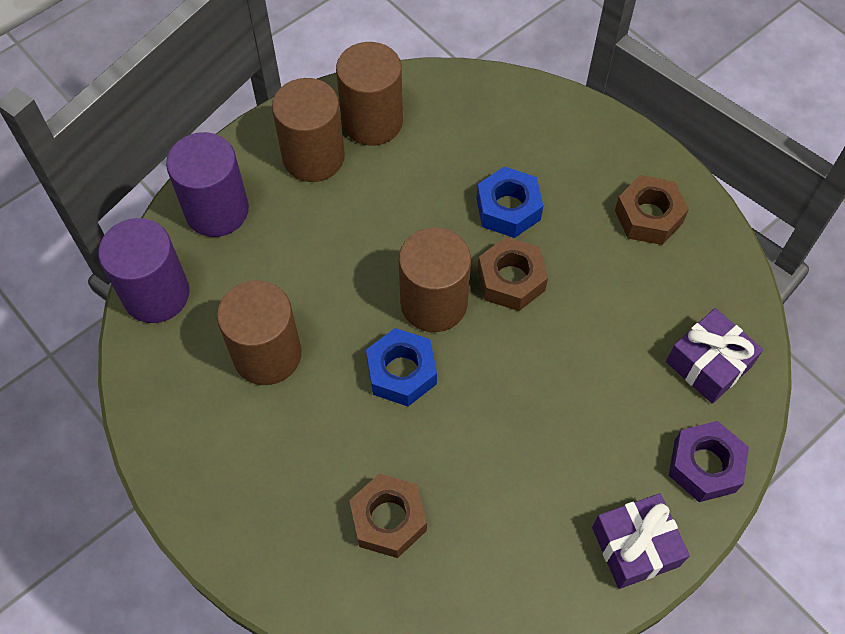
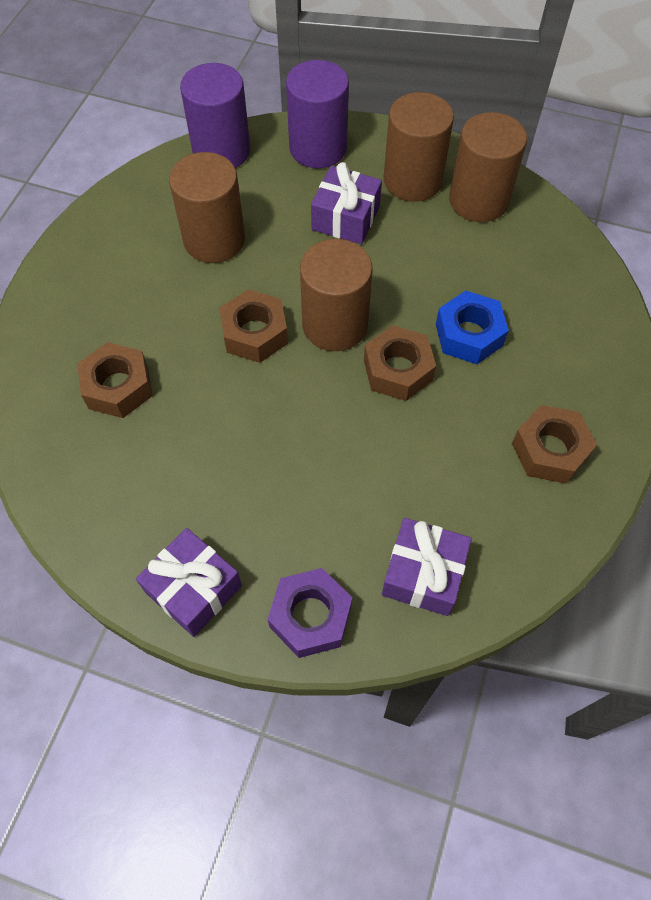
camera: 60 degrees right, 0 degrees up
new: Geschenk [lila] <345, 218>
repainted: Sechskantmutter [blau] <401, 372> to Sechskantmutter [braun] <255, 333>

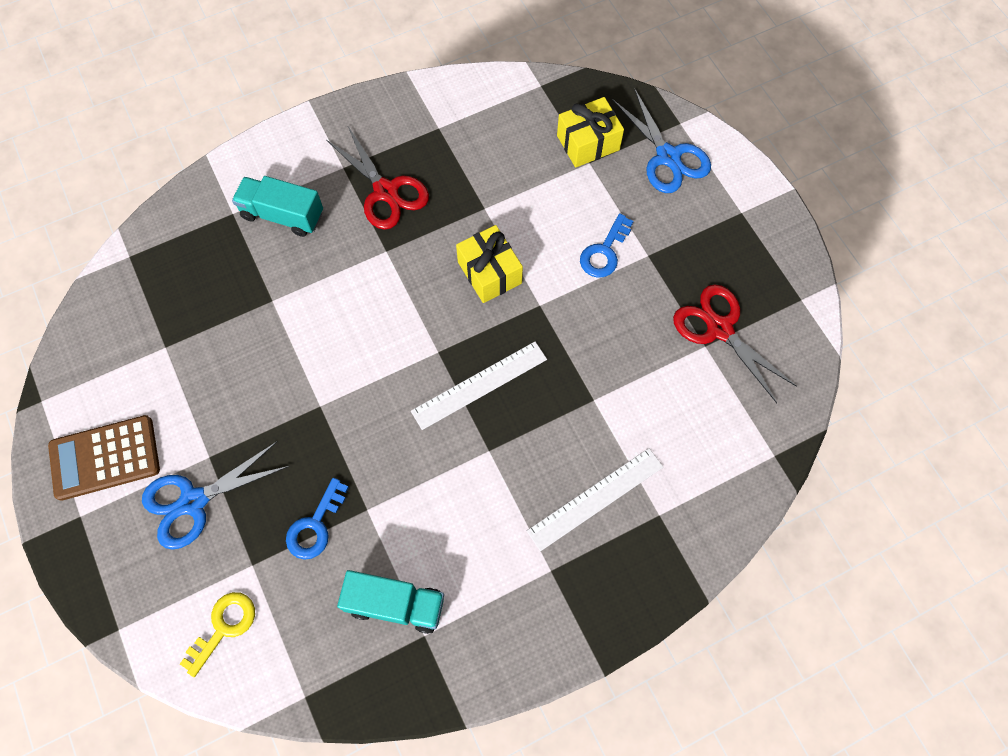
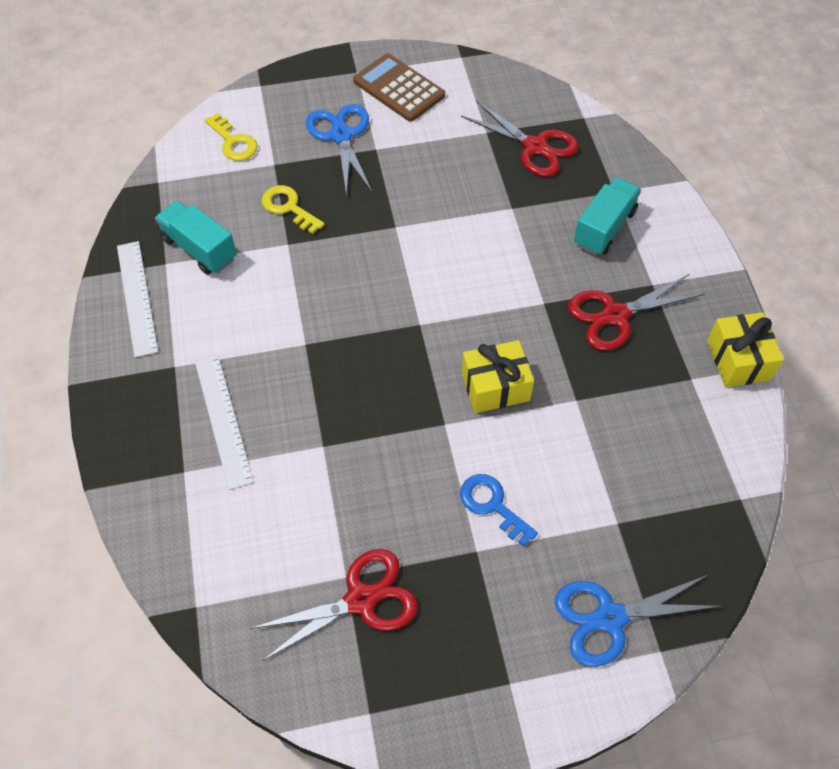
camera: 105 degrees right, 10 degrees down
new: Schere [rot] <535, 147>
shifted: Lineal [weiß] <479, 385> to <136, 297>; Geschenk [gelb] <588, 142> to <738, 360>
repainted: Schlüssel [blau] <315, 525> to Schlüssel [gelb] <288, 207>
rotated: Taschenrechner [braun] <105, 458> = <399, 88> 45 degrees counterclockwise; Lastwagen [türkis] <395, 604> = <199, 249> 105 degrees clockwise

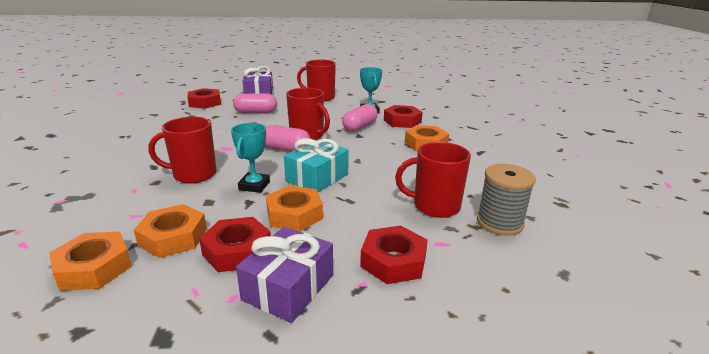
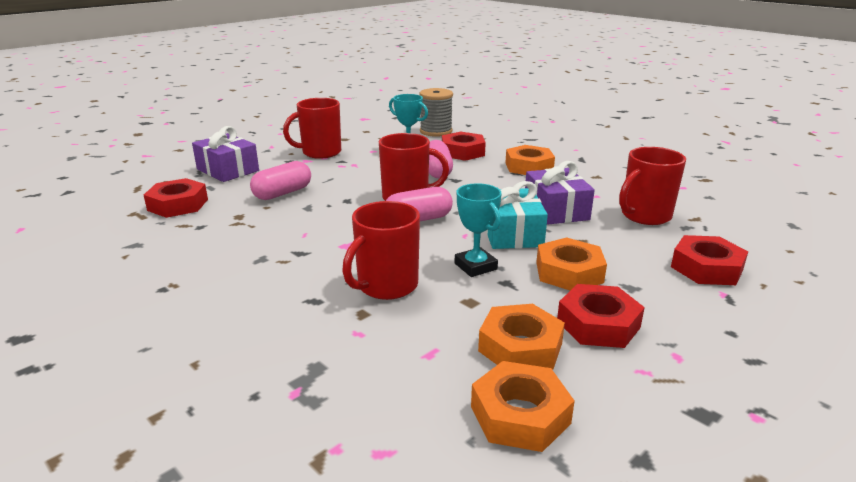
camera: 40 degrees left, 0 degrees up
shifted: Geschenk [lila] <288, 287> to <556, 210>; Garnrolle [grau] <499, 222> to <436, 131>

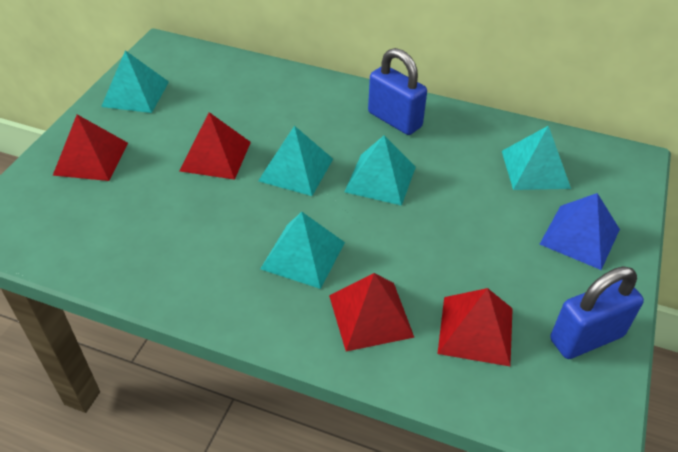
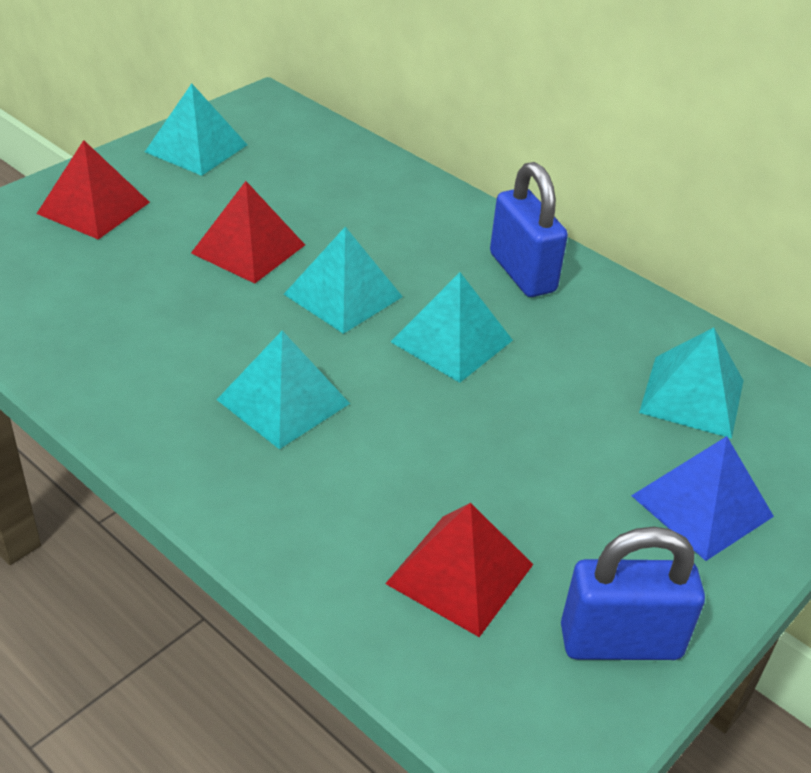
camera: 20 degrees right, 5 degrees down
gone: Pyramide [rot] <370, 315>

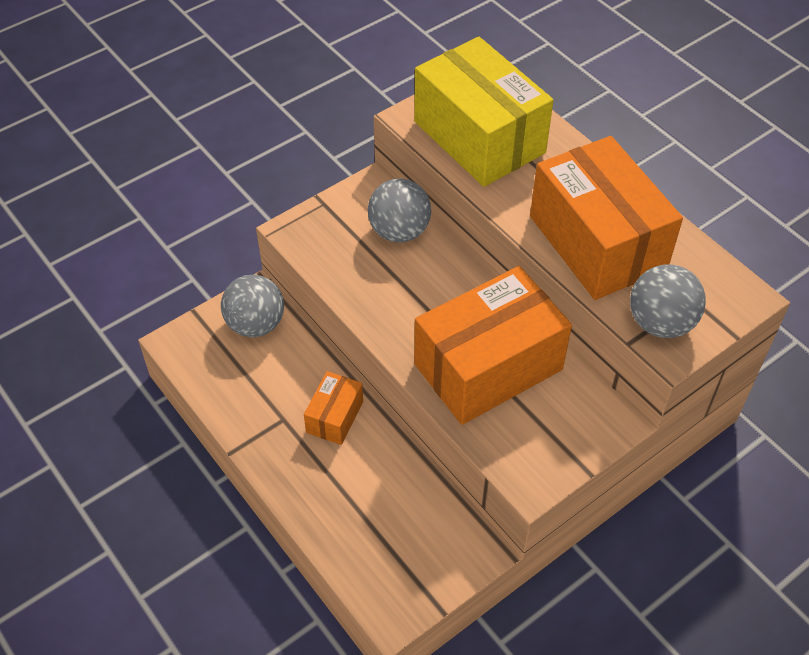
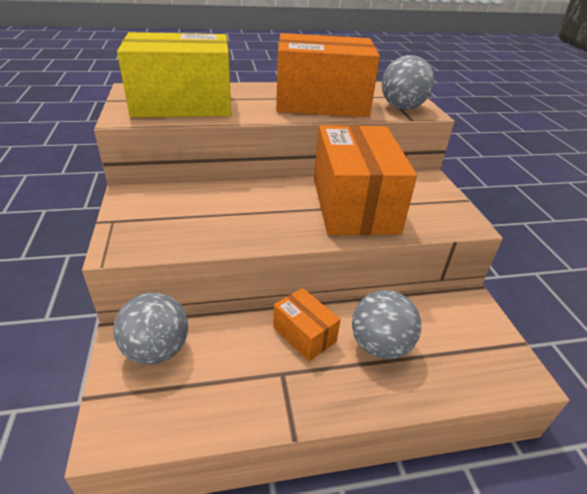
camera: 65 degrees left, 15 degrees down
shifted: Ball [grau] <399, 231> to <380, 345>

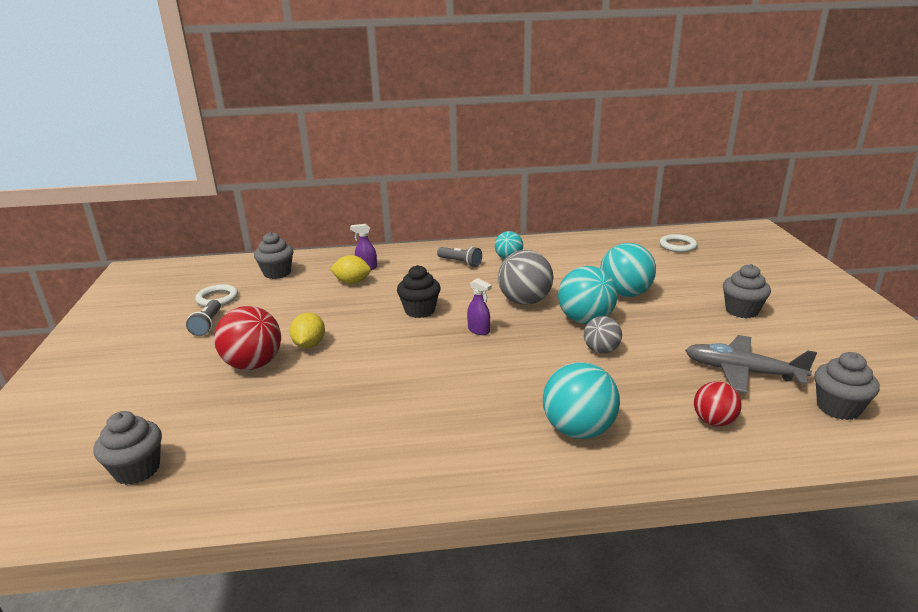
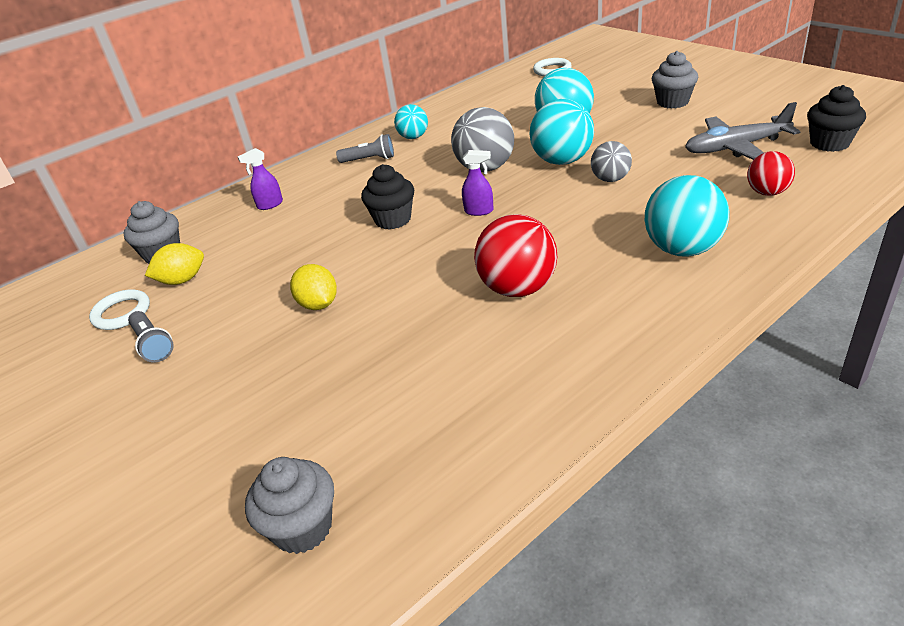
camera: 30 degrees left, 10 degrees up
shifted: Ball [rot] <253, 364> to <518, 288>; Zitrone [gelb] <352, 282> to <182, 280>
repainted: Muffin [grau] <838, 408> to Muffin [schwarz] <829, 143>

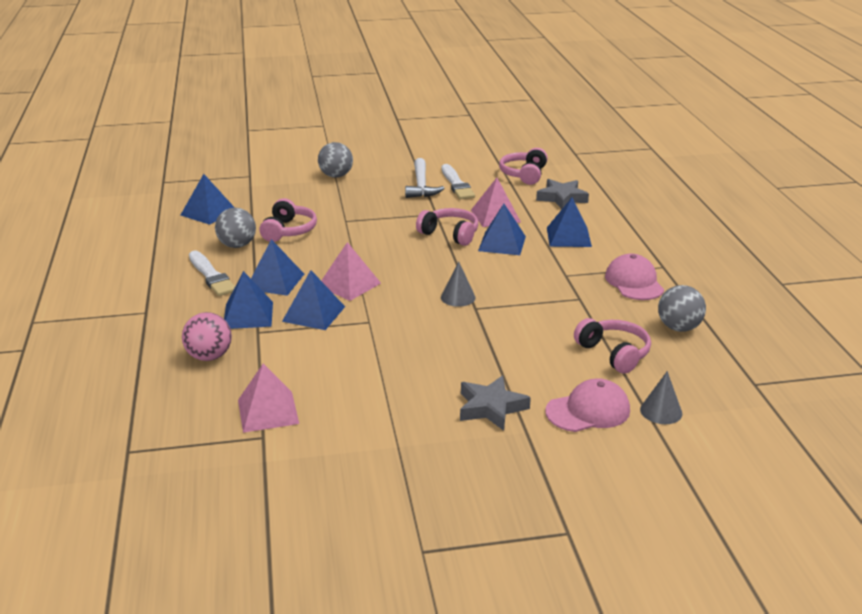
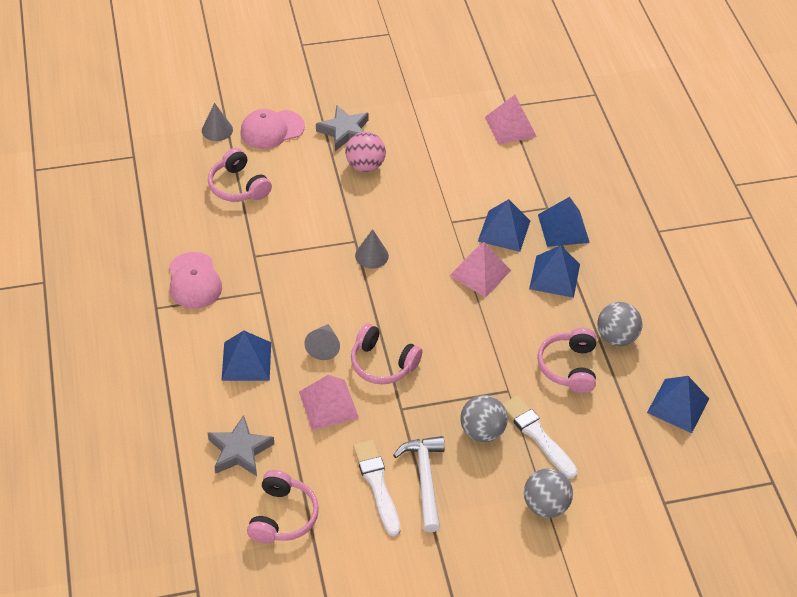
camera: 175 degrees right, 20 degrees up
shifted: Ball [rosa] <209, 356> to <365, 166>; Pinsel [weiß] <211, 276> to <537, 435>; Ball [grau] <678, 328> to <482, 431>
swapped: Pyramide [blau] <502, 243> to Kegel [grau] <323, 346>

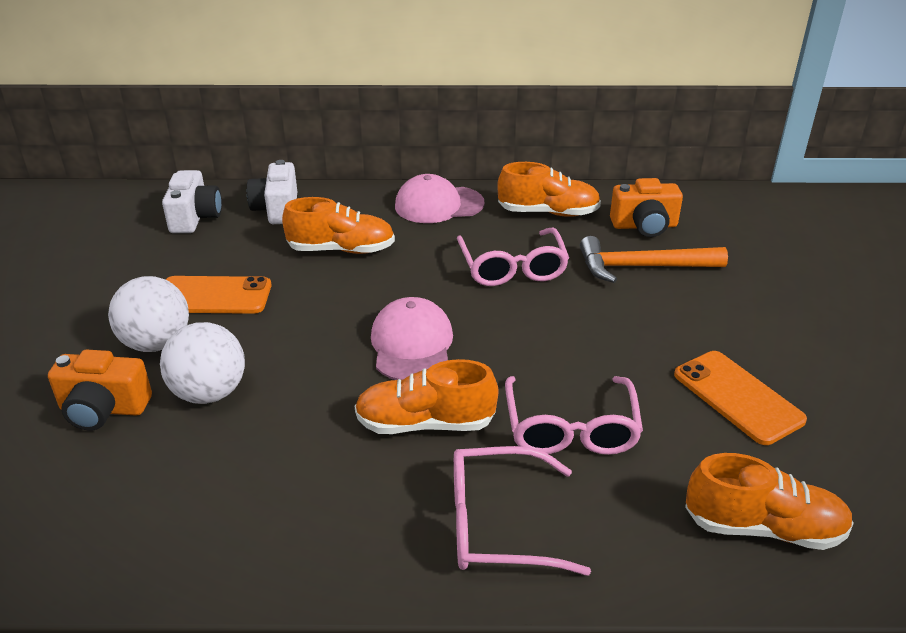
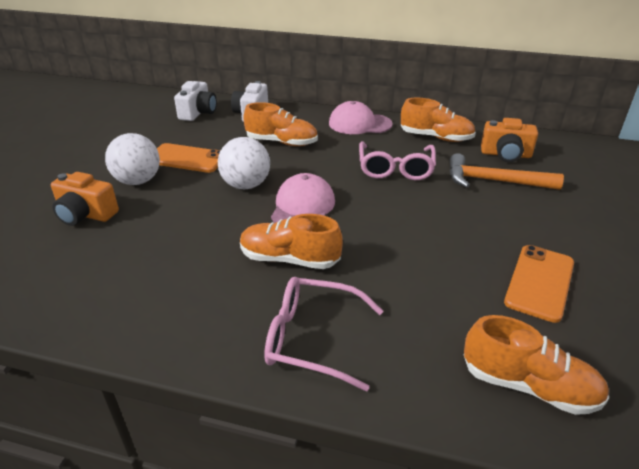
camera: 15 degrees right, 0 degrees up
gone: Brille [rosa] <570, 429>
shifted: Ball [weiß] <209, 393> to <246, 185>
rotated: Handy [orange] <737, 397> = <540, 282> 45 degrees clockwise

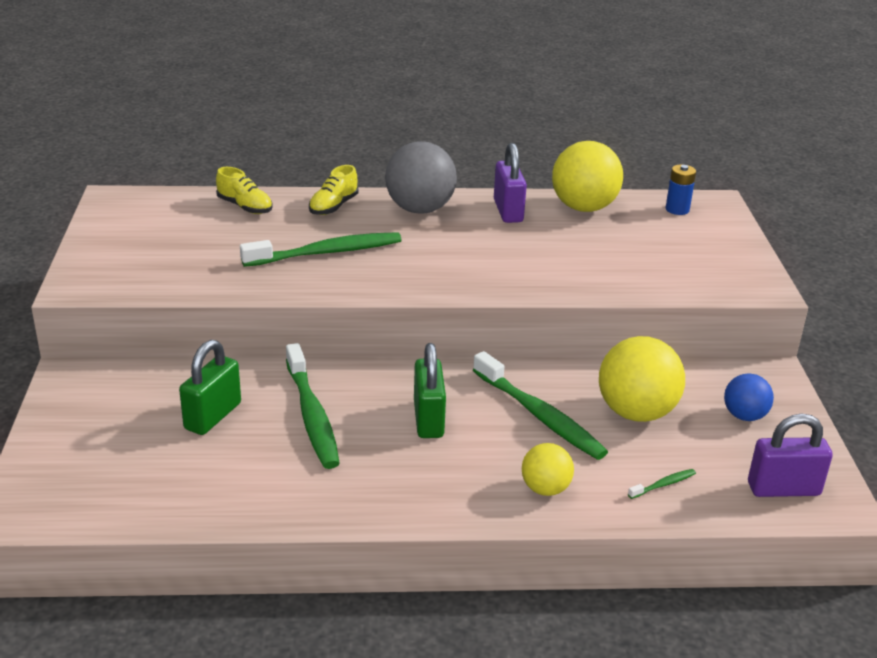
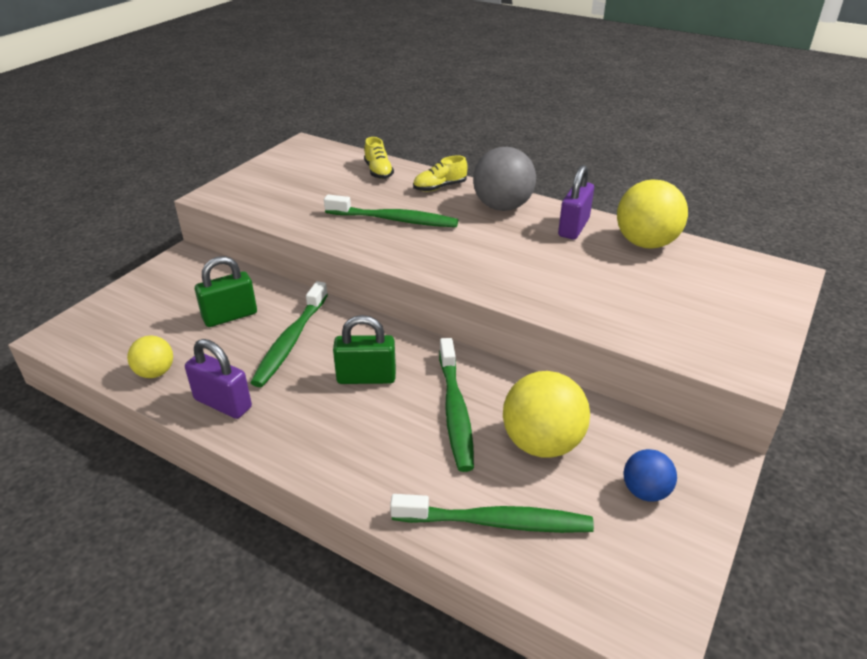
camera: 35 degrees right, 5 degrees up
gone: Batterie [blau] <677, 209>
shifted: Ball [gelb] <545, 489> to <155, 372>; Vorhängeschloss [lila] <783, 489> to <223, 403>
rotated: Vorhängeschloss [grün] <428, 419> = <366, 377> 60 degrees clockwise
scaled: Zahnbürste [grün] <663, 484> = <496, 522> x2.40

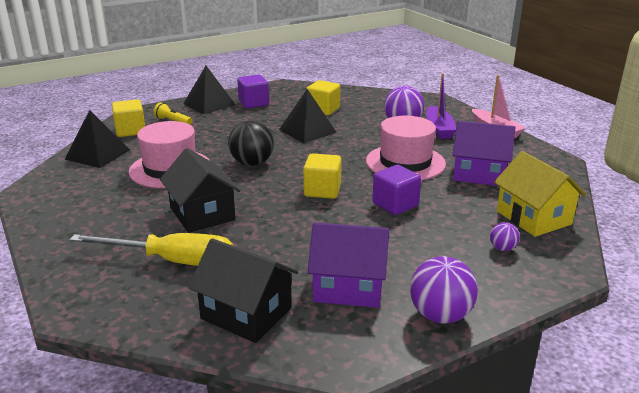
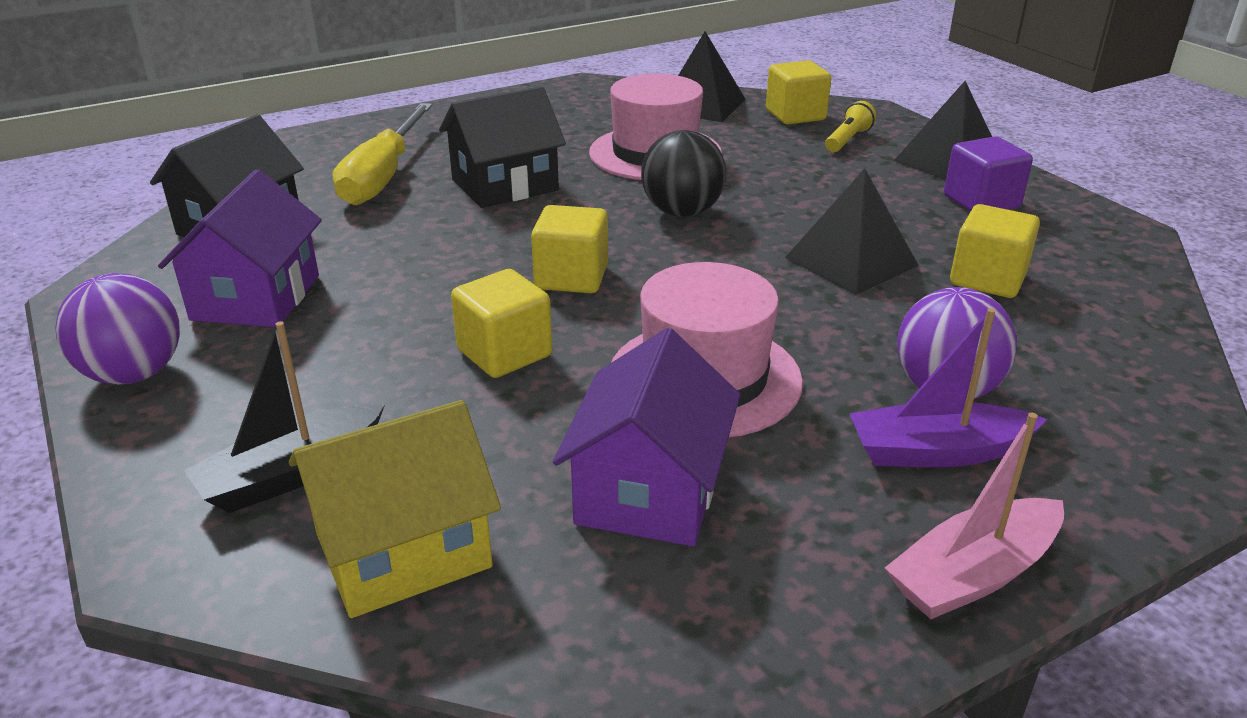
camera: 90 degrees right, 5 degrees up
swapped: Ball [lila] <502, 248> to Boot [schwarz] <291, 474>
repainted: Kubus [lila] <395, 204> to Kubus [gelb] <504, 353>

